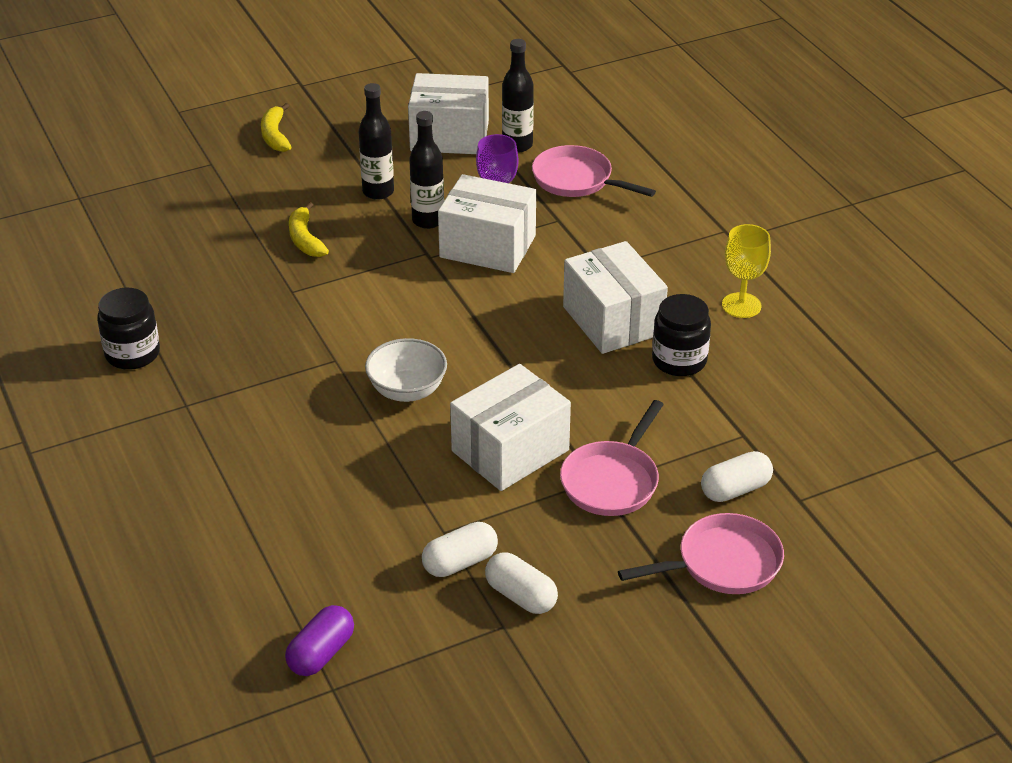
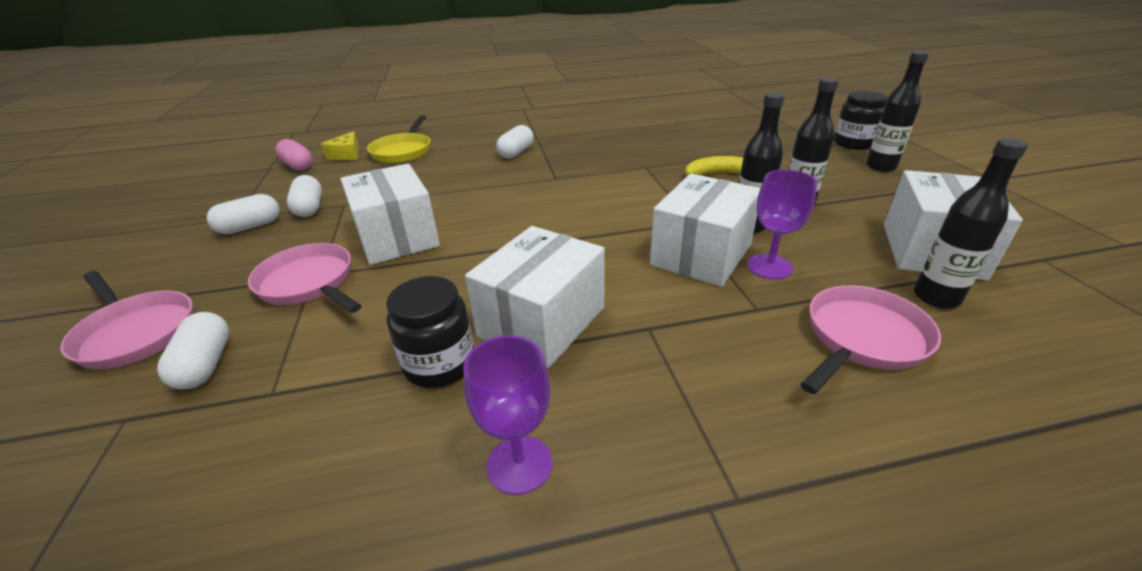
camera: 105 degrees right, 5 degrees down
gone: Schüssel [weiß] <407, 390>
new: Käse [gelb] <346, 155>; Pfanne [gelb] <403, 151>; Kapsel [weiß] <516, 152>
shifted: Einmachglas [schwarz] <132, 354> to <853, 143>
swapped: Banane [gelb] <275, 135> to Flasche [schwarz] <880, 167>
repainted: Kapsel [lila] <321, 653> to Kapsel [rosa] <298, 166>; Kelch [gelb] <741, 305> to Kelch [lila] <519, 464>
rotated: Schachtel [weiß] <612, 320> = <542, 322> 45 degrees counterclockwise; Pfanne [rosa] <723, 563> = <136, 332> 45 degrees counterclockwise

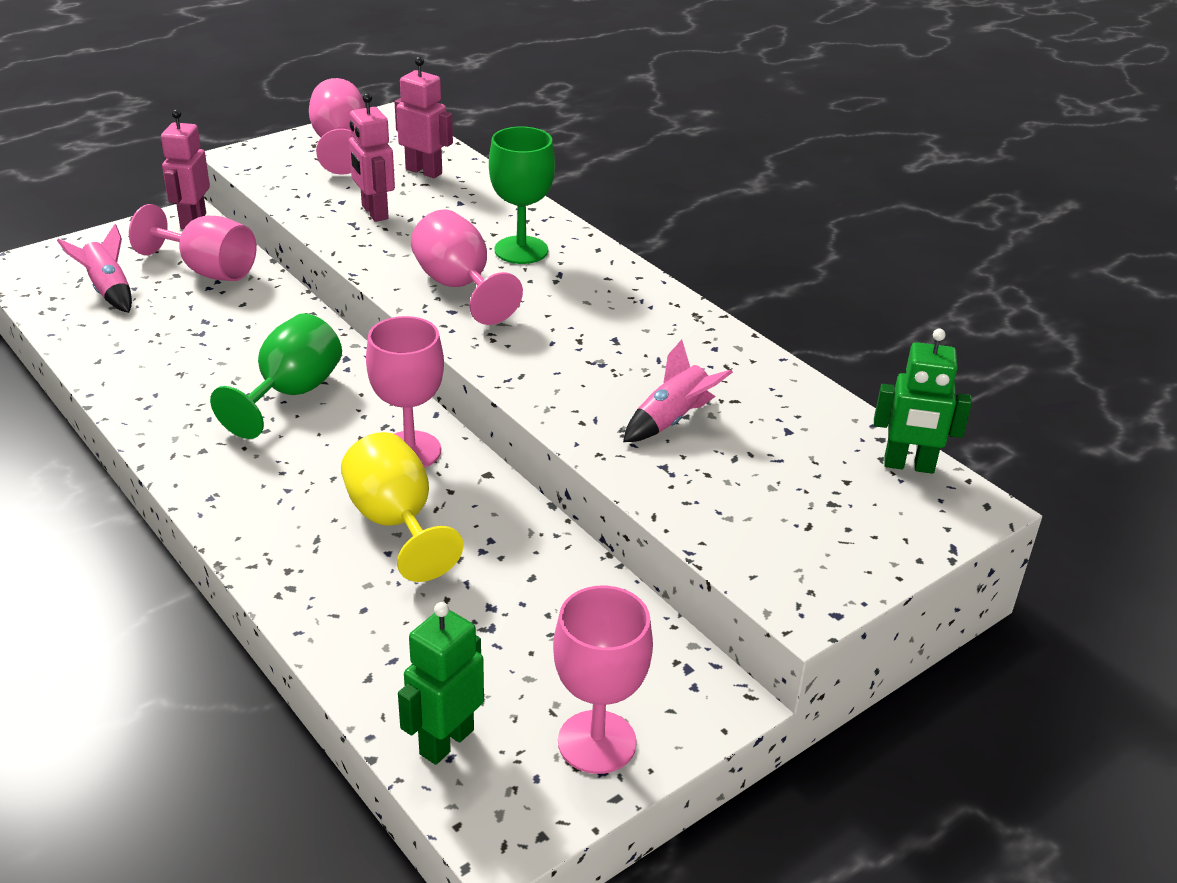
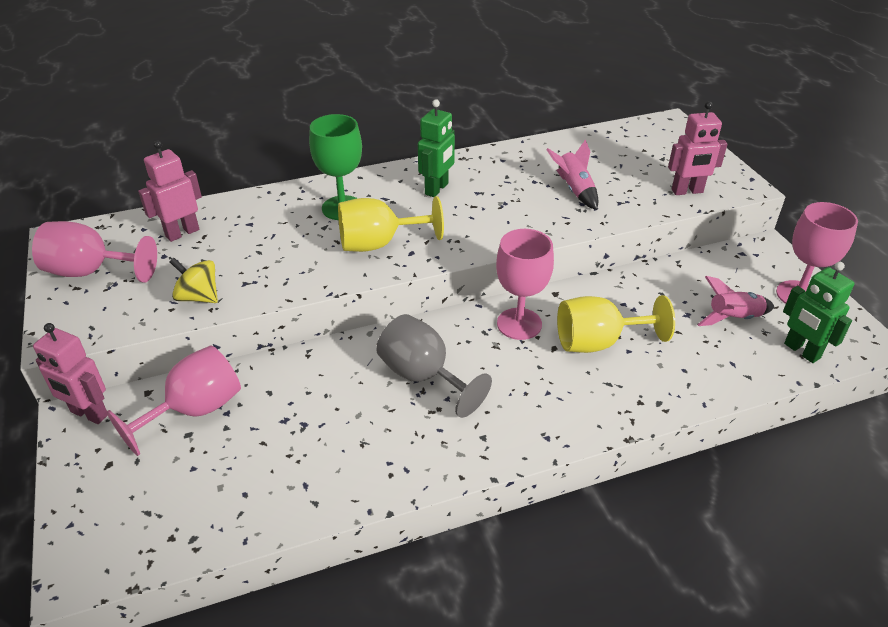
camera: 70 degrees left, 5 degrees up
new: Kreisel [gelb] <198, 297>
shifted: Rakete [rosa] <108, 291> to <733, 318>; Roboter [rosa] <374, 212> to <687, 191>; Roboter [grün] <909, 465> to <437, 189>
repainted: Kelch [grün] <290, 394> to Kelch [grau] <424, 377>; Kelch [rosa] <459, 287> to Kelch [gelb] <379, 244>

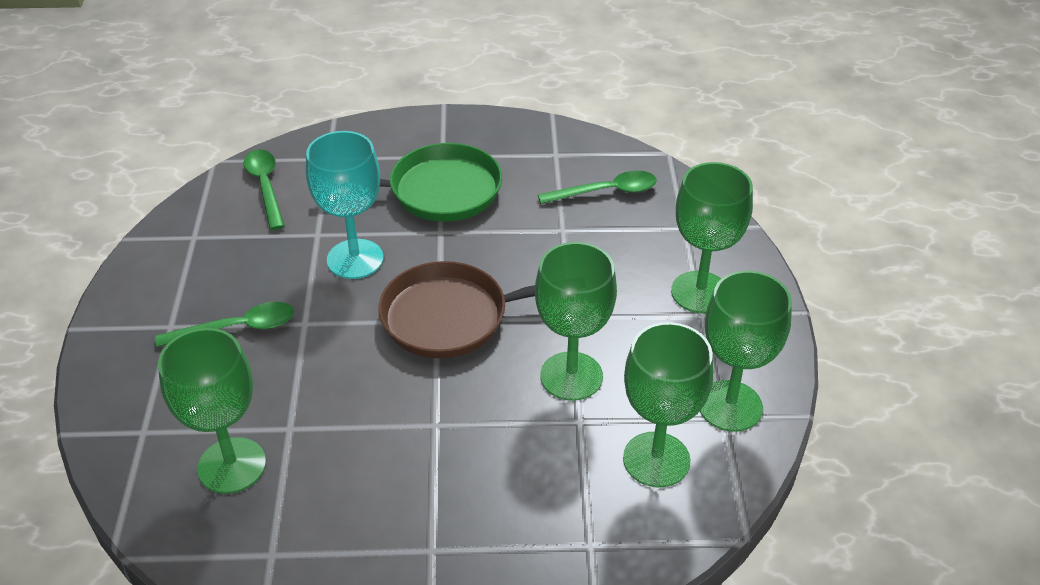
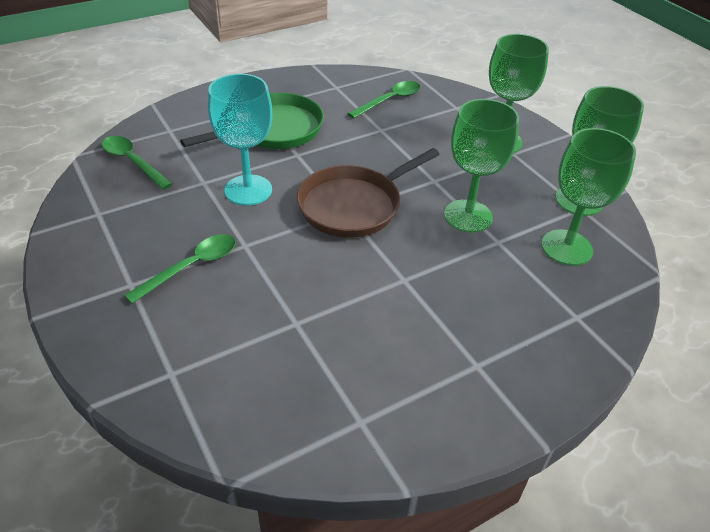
camera: 30 degrees left, 0 degrees up
gone: Kelch [grün] <232, 465>

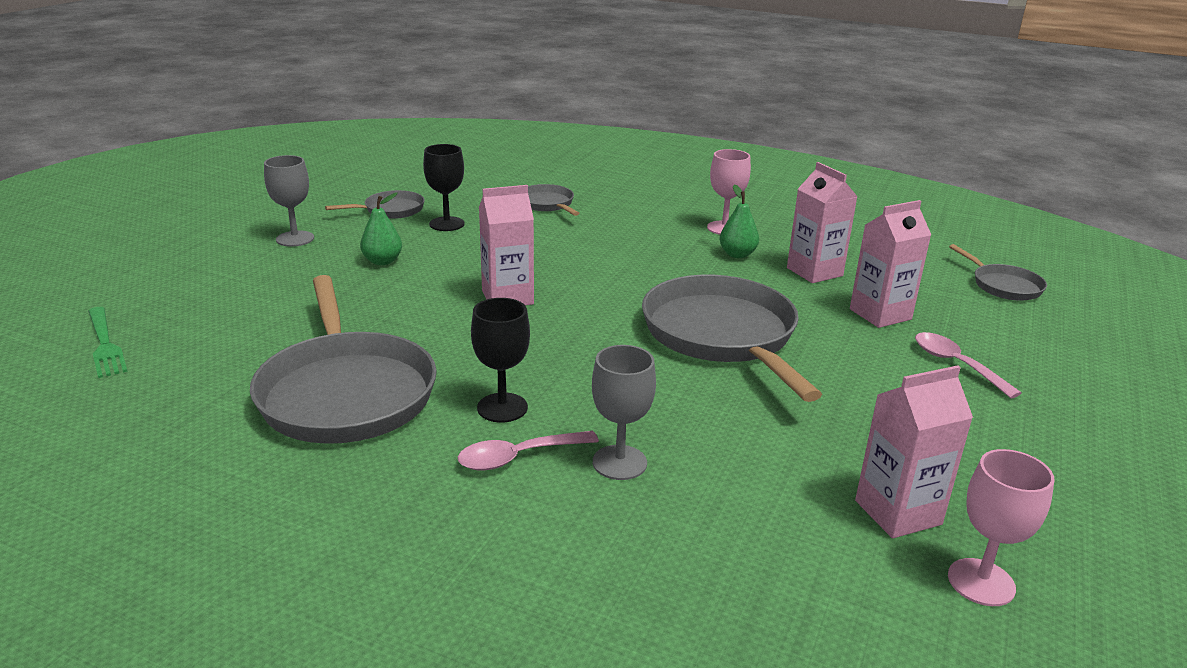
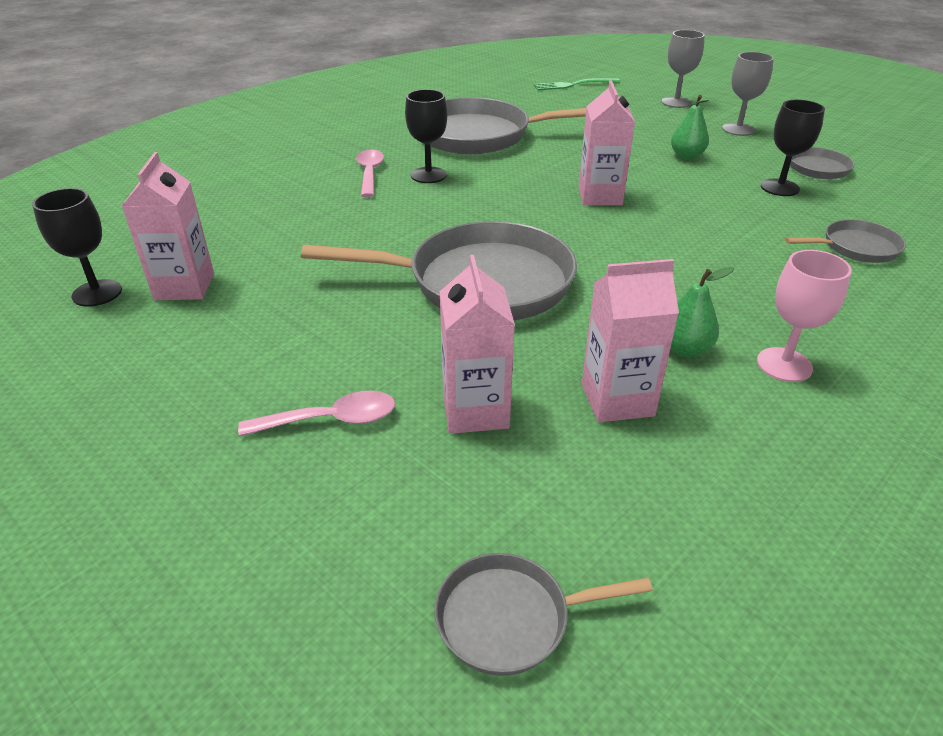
camera: 110 degrees right, 10 degrees up
shifted: Kelch [grau] <619, 462> to <676, 102>
repainted: Kelch [rosa] <981, 582> to Kelch [schwarz] <97, 293>

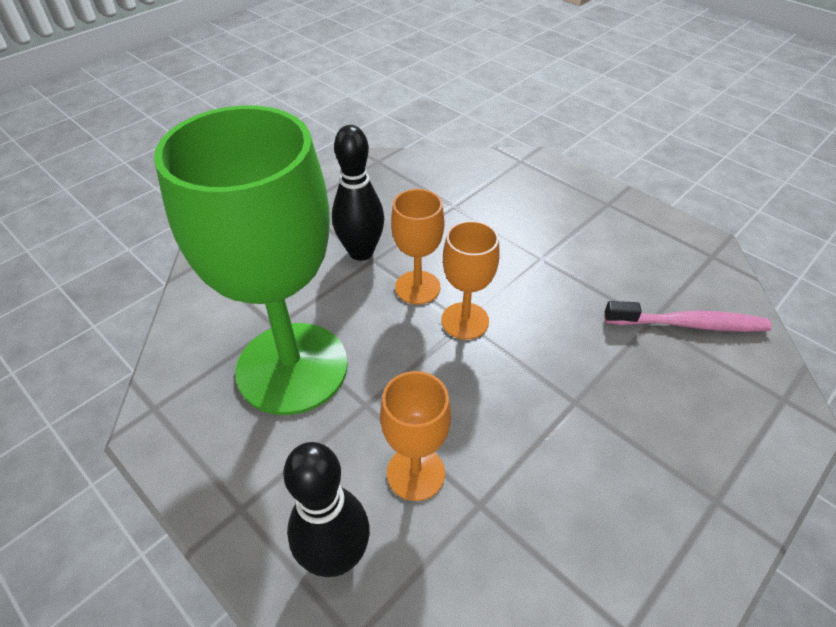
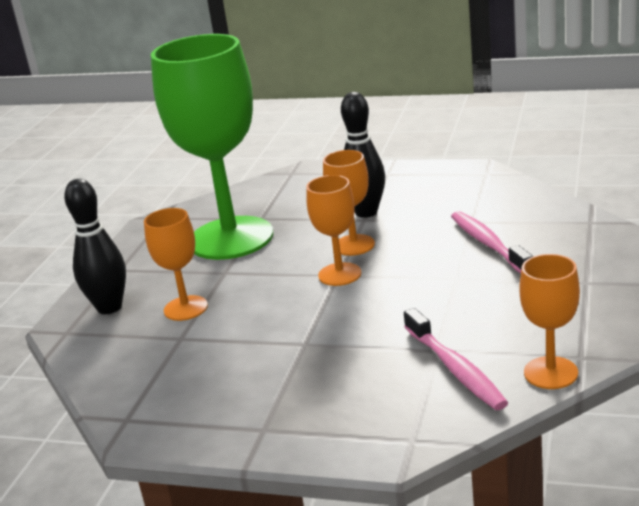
camera: 65 degrees right, 20 degrees down
new: Zahnbürste [rosa] <488, 244>; Kelch [orange] <550, 373>

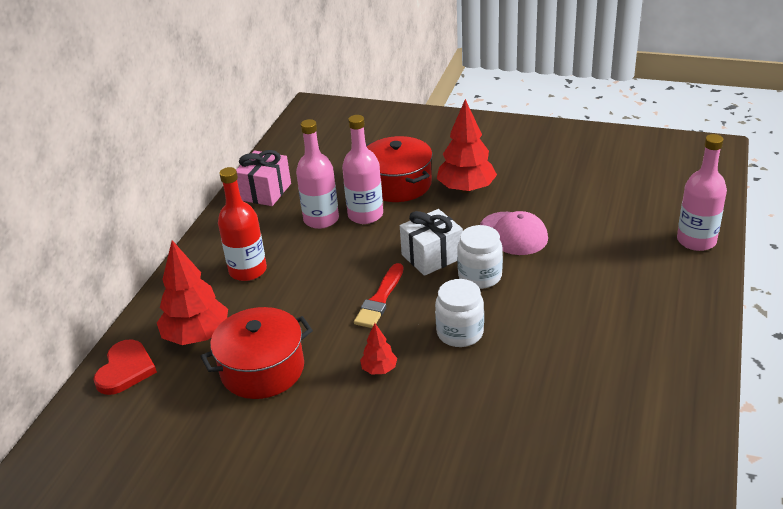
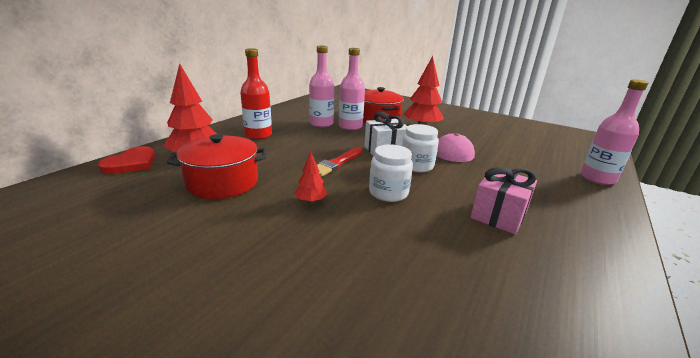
camera: 10 degrees right, 10 degrees down
shifted: Geschenk [rosa] <265, 192> to <498, 215>

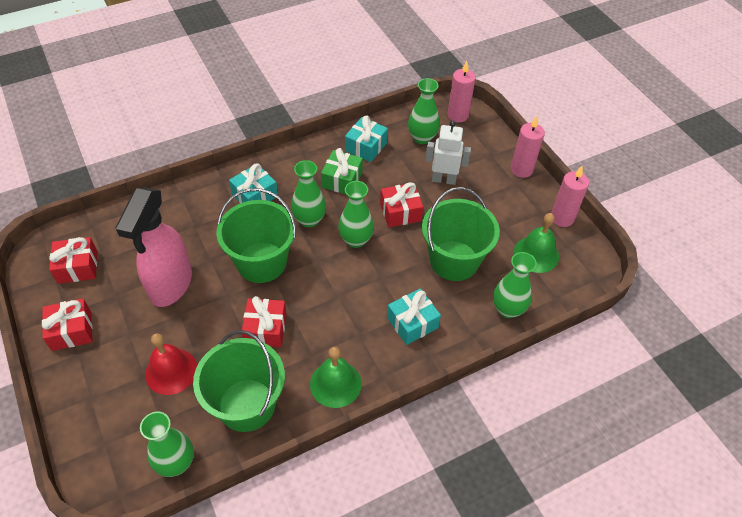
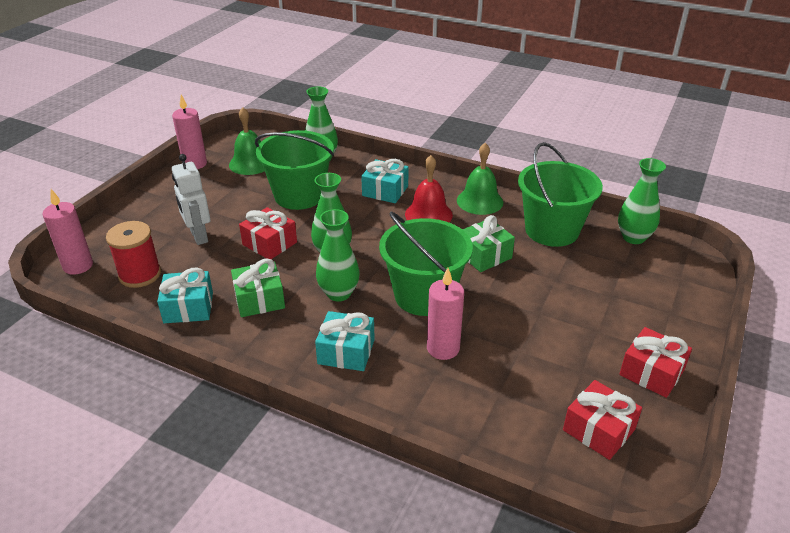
camera: 125 degrees left, 15 degrees down
gone: Sprühflasche [rosa] <170, 285>
shifted: Glocke [rot] <171, 371> to <428, 214>; Kerze [rosa] <521, 169> to <443, 348>
swapped: Vase [grün] <422, 138> to Garnrolle [rot] <140, 274>
repainted: Geschenk [rot] <265, 329> to Geschenk [grün] <484, 255>

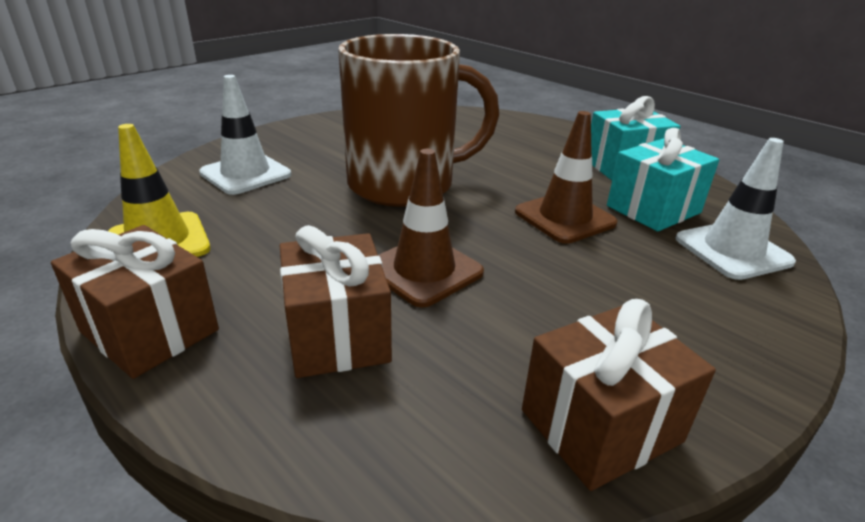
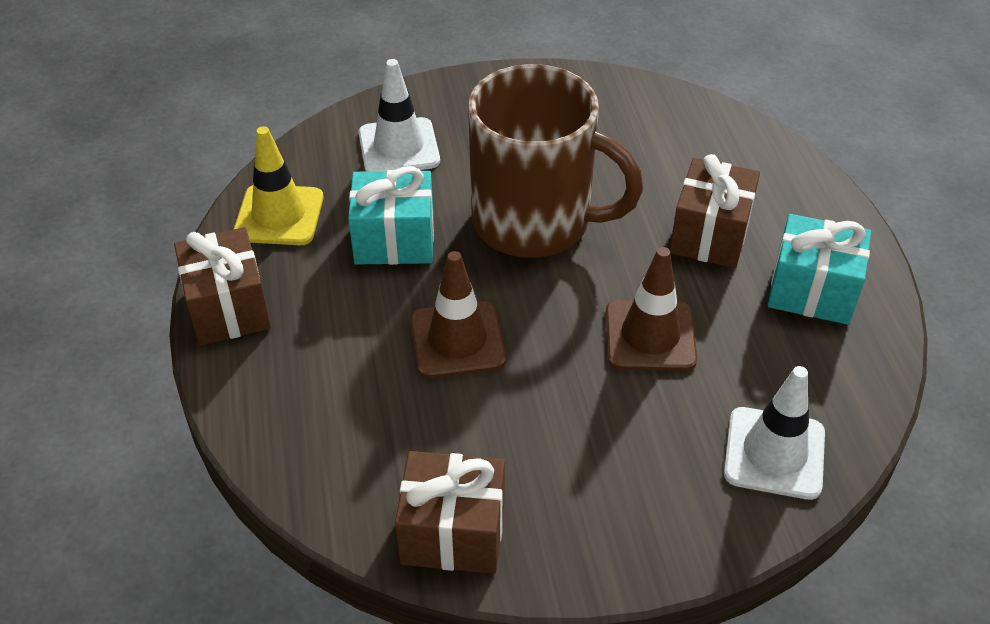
camera: 35 degrees right, 15 degrees up
shifted: Geschenk [braun] <337, 335> to <710, 235>; Geschenk [türkis] <653, 209> to <394, 240>

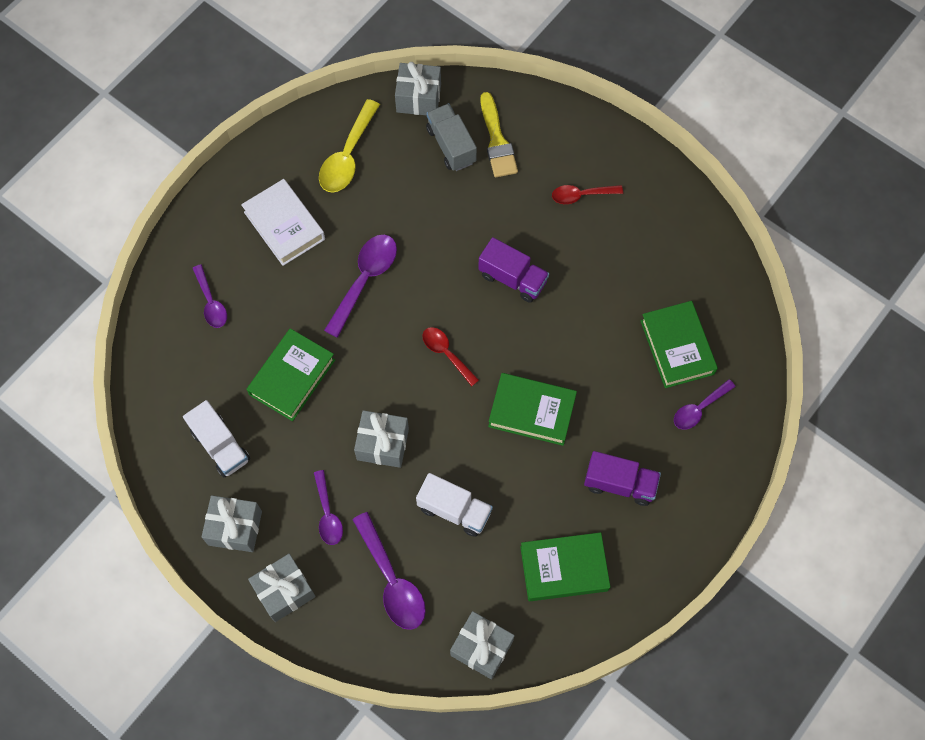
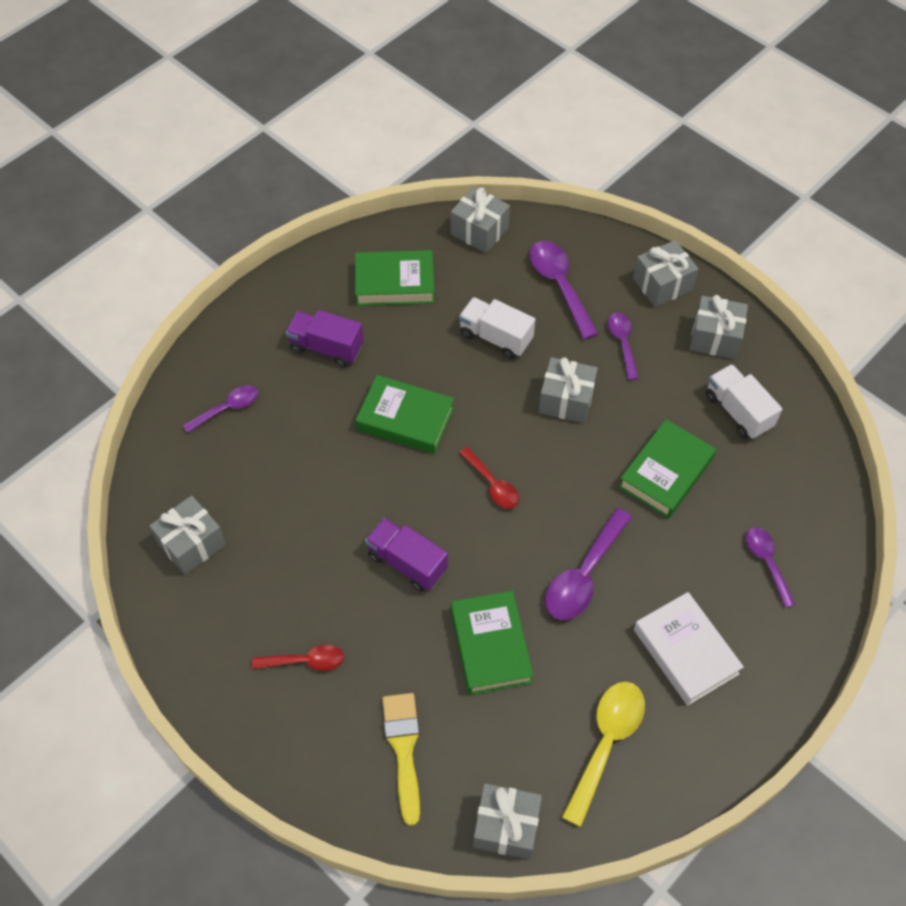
camera: 175 degrees left, 10 degrees down
gone: Lastwagen [grau] <451, 145>
new: Geschenk [grau] <192, 544>
shifted: Buch [grün] <677, 347> to <490, 646>

